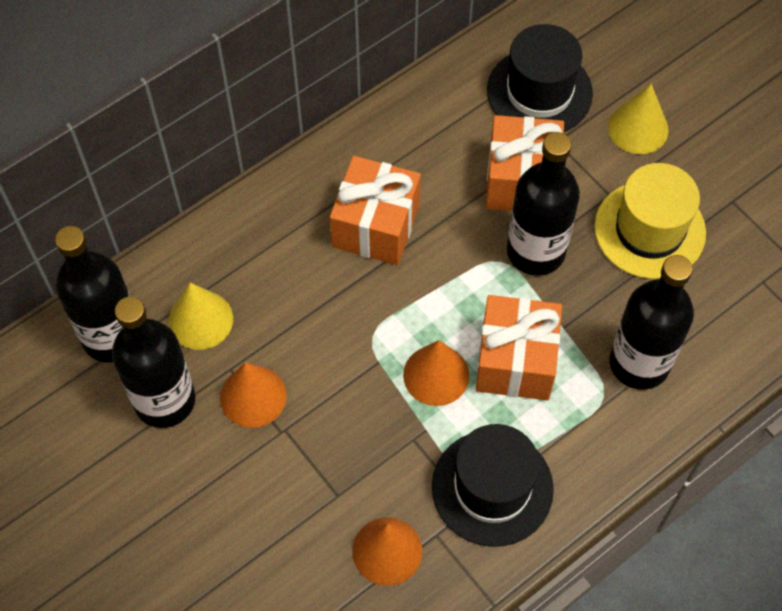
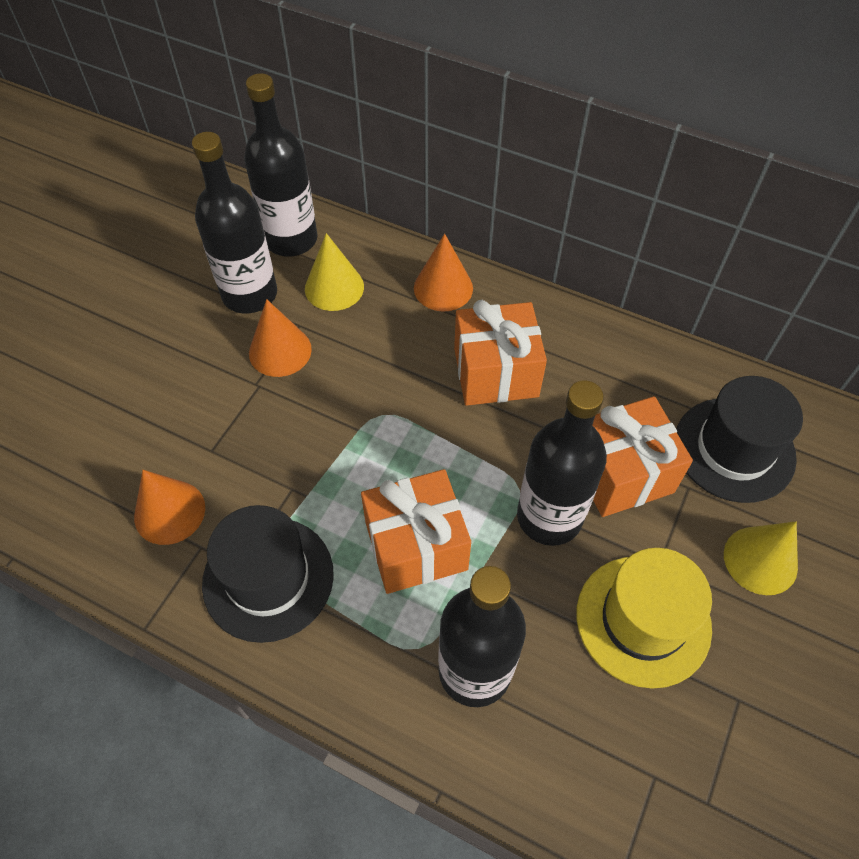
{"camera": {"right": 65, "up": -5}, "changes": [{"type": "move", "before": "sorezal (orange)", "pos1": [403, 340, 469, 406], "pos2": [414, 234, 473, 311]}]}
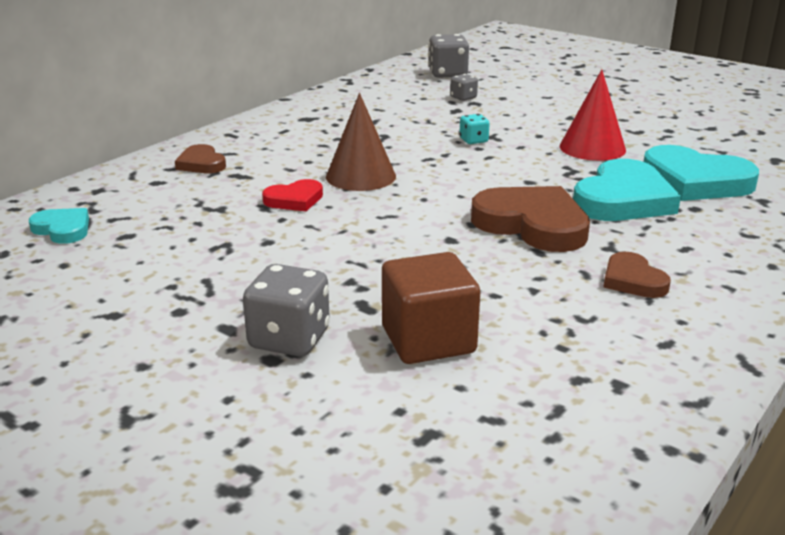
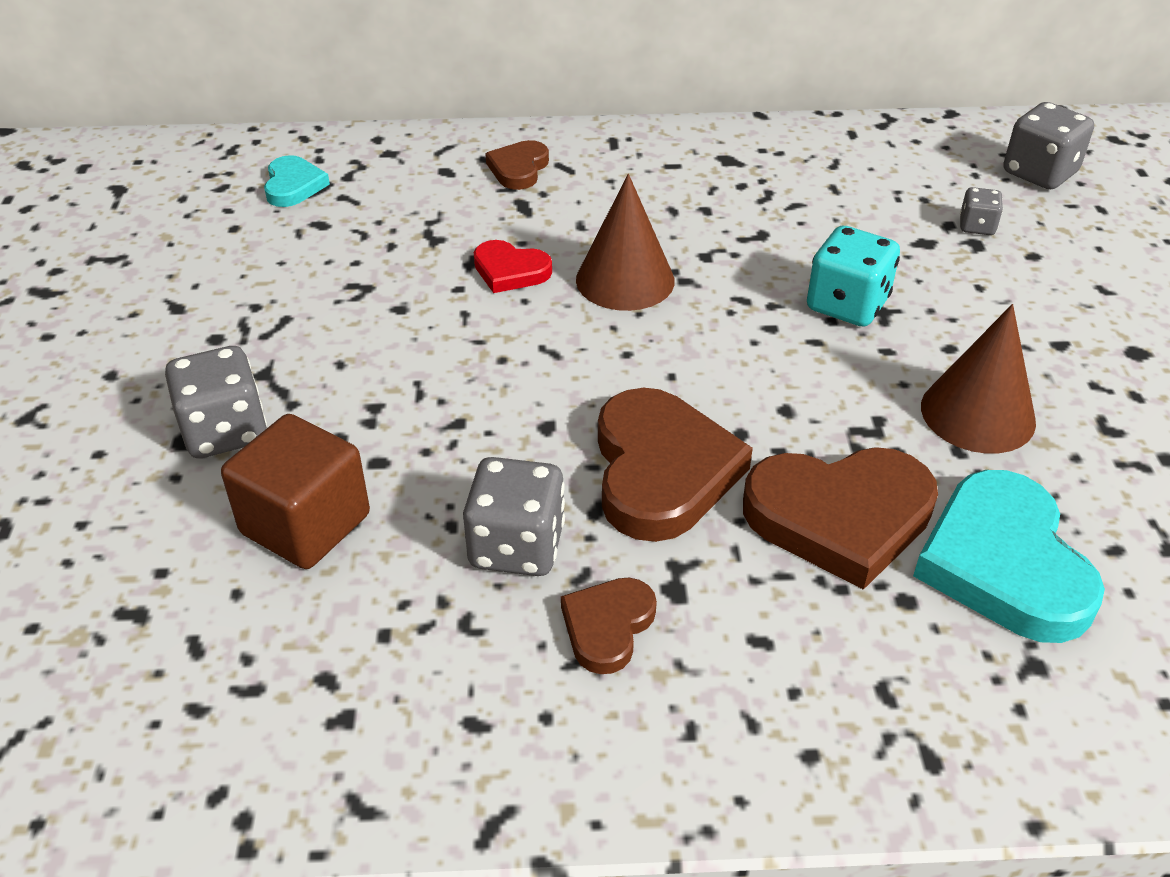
{"camera": {"right": 50, "up": 15}, "changes": [{"type": "recolor", "before": "sorezal (red)", "after": "sorezal (brown)", "pos1": [560, 69, 626, 161], "pos2": [921, 304, 1036, 453]}, {"type": "resize", "before": "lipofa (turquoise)", "pos1": [459, 114, 490, 144], "pos2": [807, 226, 900, 327], "scale": 1.82}, {"type": "recolor", "before": "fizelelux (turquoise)", "after": "fizelelux (brown)", "pos1": [573, 159, 681, 221], "pos2": [743, 447, 938, 590]}, {"type": "insert", "after": "lipofa (grey)", "pos2": [463, 457, 565, 576]}]}
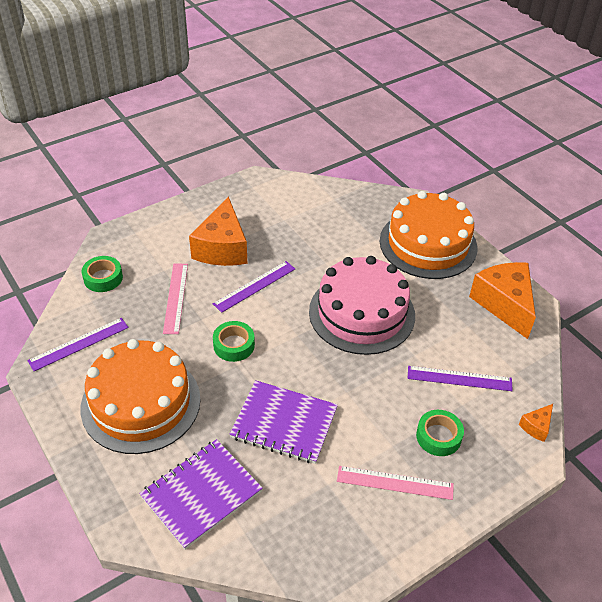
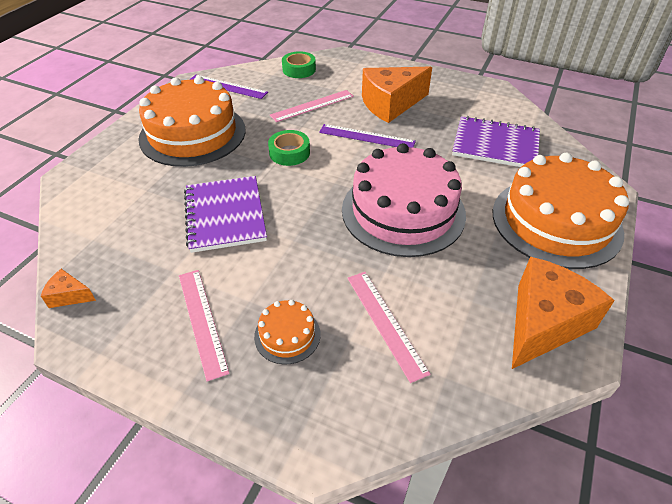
{"camera": {"right": 60, "up": 0}, "changes": [{"type": "recolor", "before": "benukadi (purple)", "after": "benukadi (pink)", "pos1": [408, 366, 513, 391], "pos2": [347, 272, 430, 383]}, {"type": "move", "before": "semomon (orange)", "pos1": [519, 404, 553, 442], "pos2": [41, 269, 96, 308]}, {"type": "replace", "before": "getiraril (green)", "after": "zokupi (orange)", "pos1": [416, 410, 464, 456], "pos2": [254, 300, 320, 365]}, {"type": "move", "before": "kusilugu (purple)", "pos1": [139, 439, 263, 549], "pos2": [452, 116, 540, 167]}]}
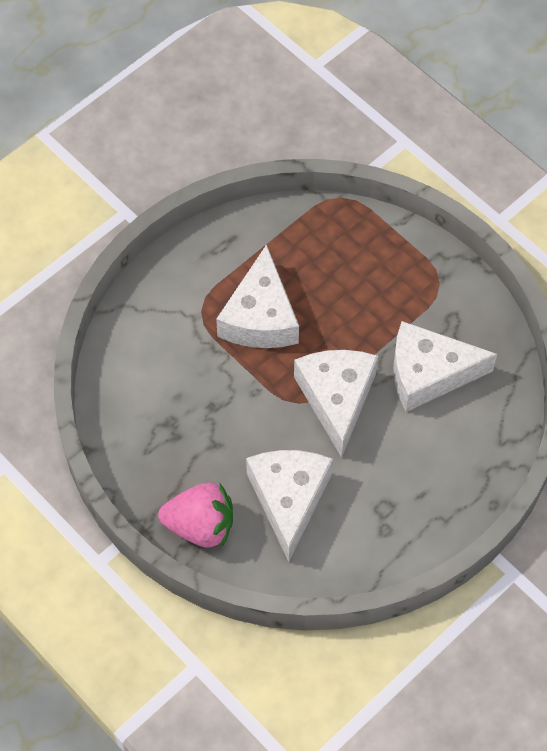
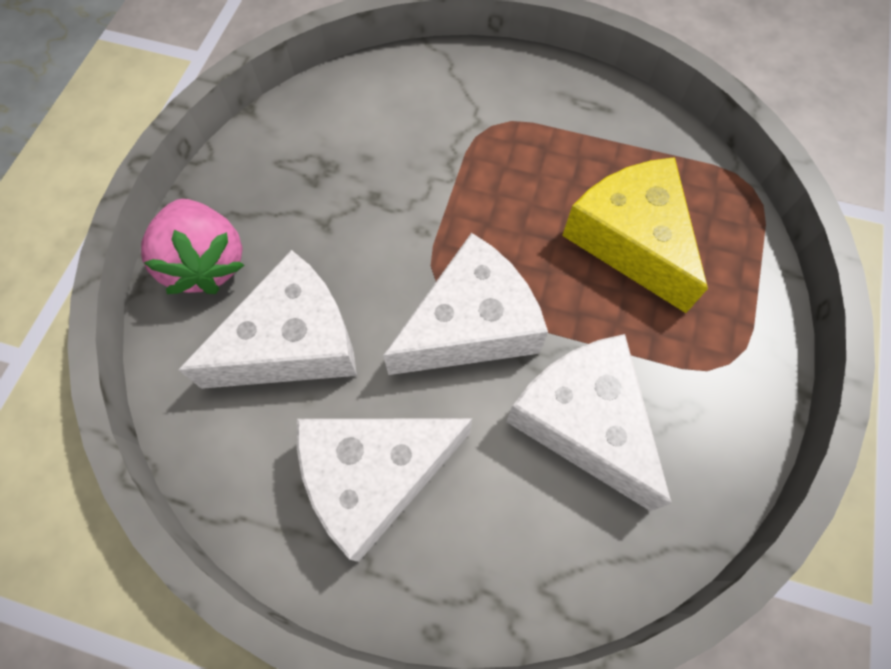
{"camera": {"right": 60, "up": 5}, "changes": [{"type": "move", "before": "semomon (white)", "pos1": [216, 244, 299, 348], "pos2": [297, 418, 472, 562]}, {"type": "insert", "after": "semomon (yellow)", "pos2": [562, 157, 708, 313]}]}
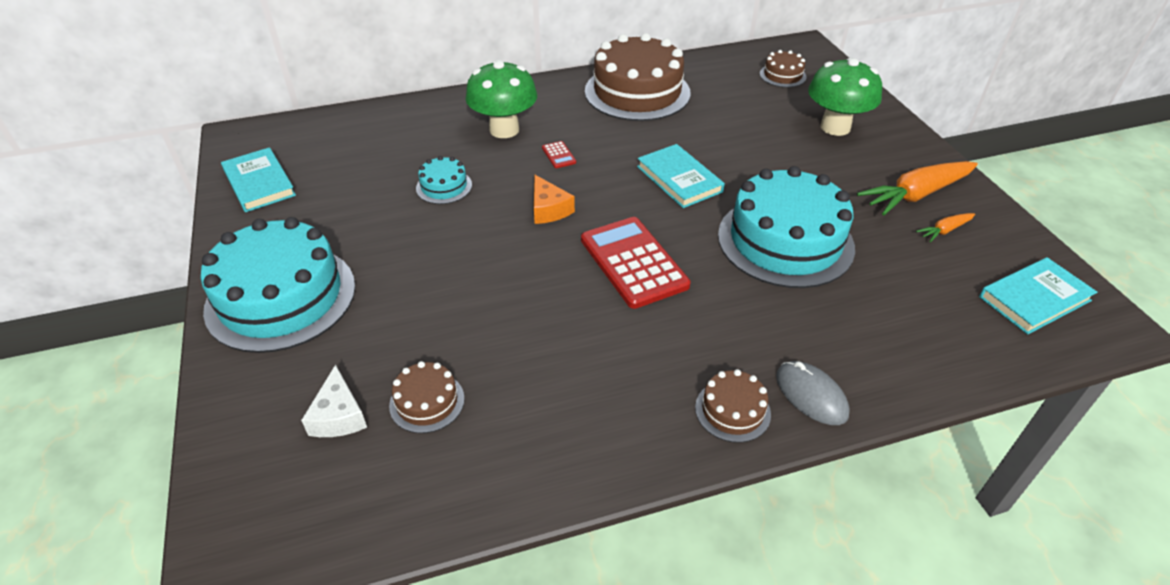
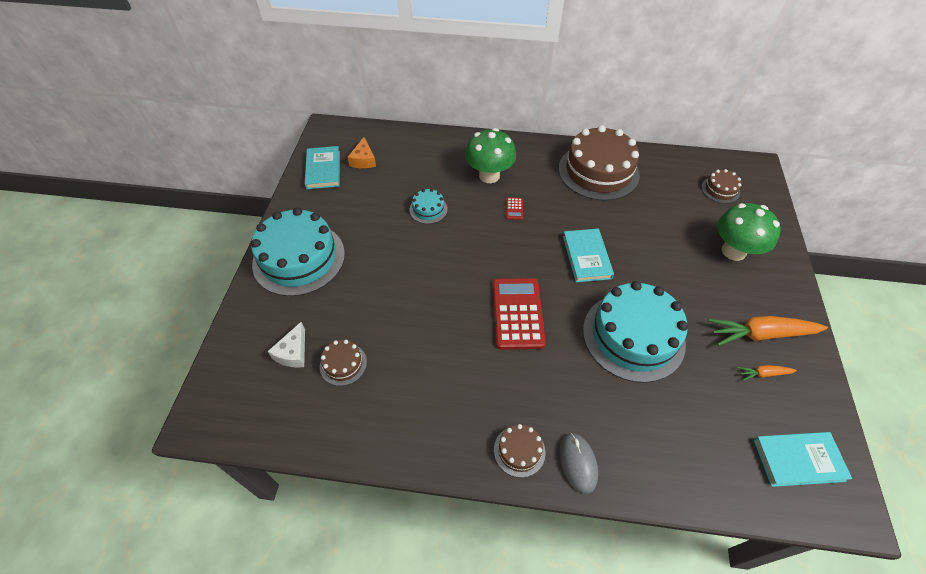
{"camera": {"right": 25, "up": 10}, "changes": [{"type": "move", "before": "semomon (orange)", "pos1": [534, 175, 575, 224], "pos2": [347, 137, 376, 168]}]}
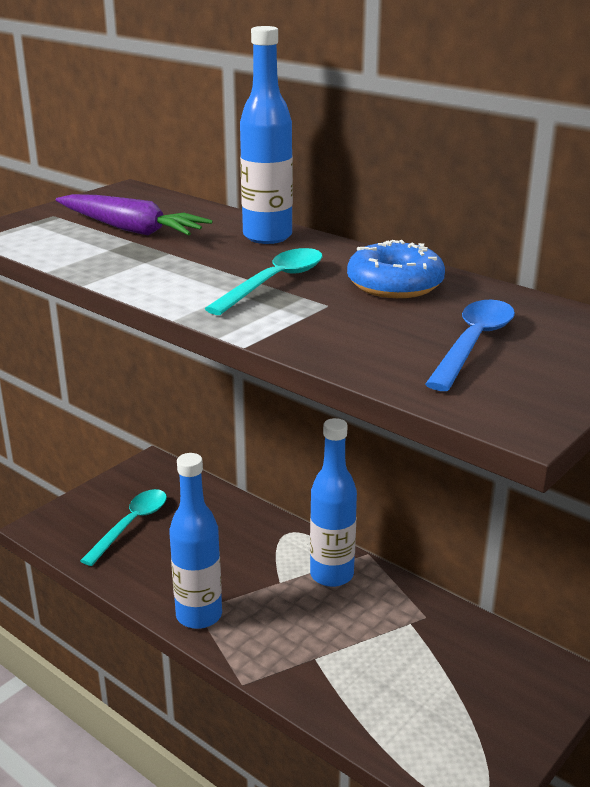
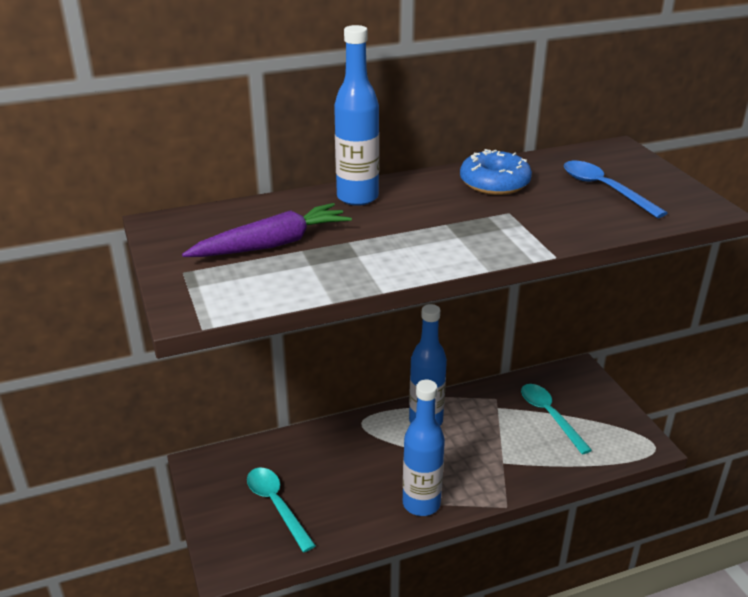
{"camera": {"right": -60, "up": 5}, "changes": [{"type": "move", "before": "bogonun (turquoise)", "pos1": [205, 248, 323, 315], "pos2": [521, 384, 592, 455]}]}
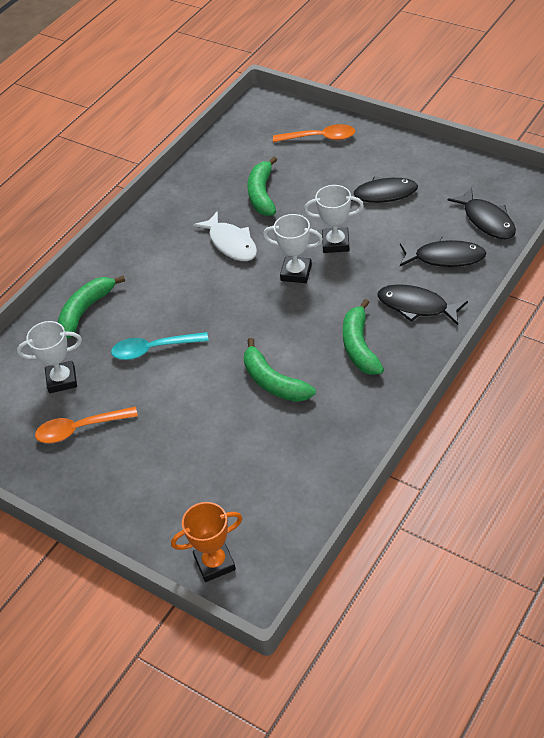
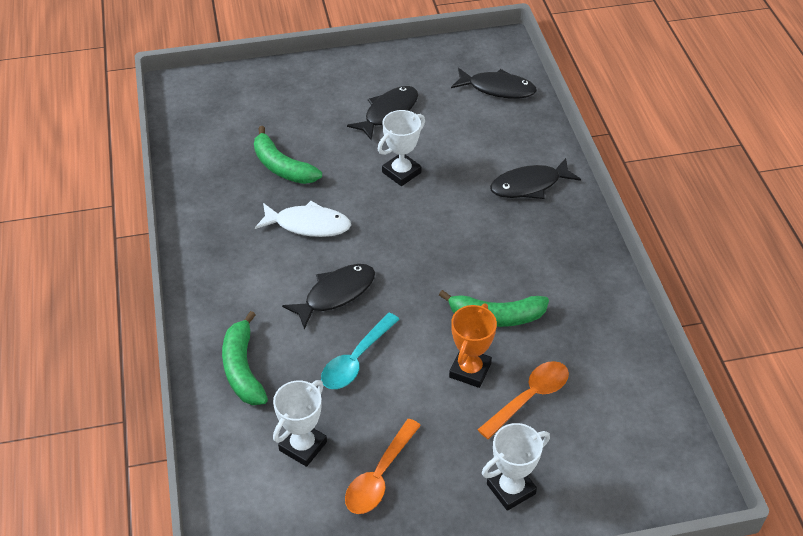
{"camera": {"right": -50, "up": 0}, "changes": [{"type": "move", "before": "bogonun (orange)", "pos1": [273, 124, 355, 142], "pos2": [477, 361, 569, 439]}, {"type": "move", "before": "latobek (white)", "pos1": [263, 214, 323, 283], "pos2": [482, 423, 550, 511]}, {"type": "move", "before": "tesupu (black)", "pos1": [400, 236, 486, 267], "pos2": [282, 264, 375, 329]}, {"type": "delete", "before": "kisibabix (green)", "pos1": [343, 299, 384, 375]}, {"type": "move", "before": "latobek (orange)", "pos1": [171, 502, 243, 582], "pos2": [449, 303, 497, 388]}]}
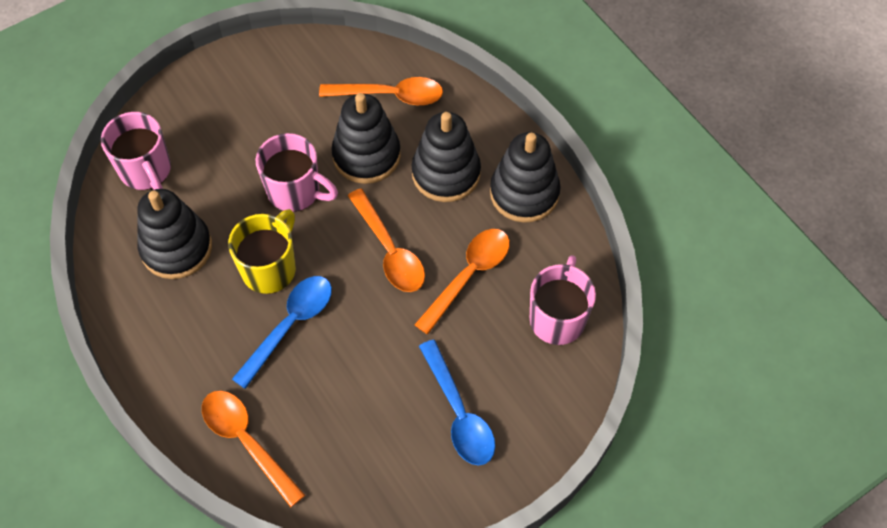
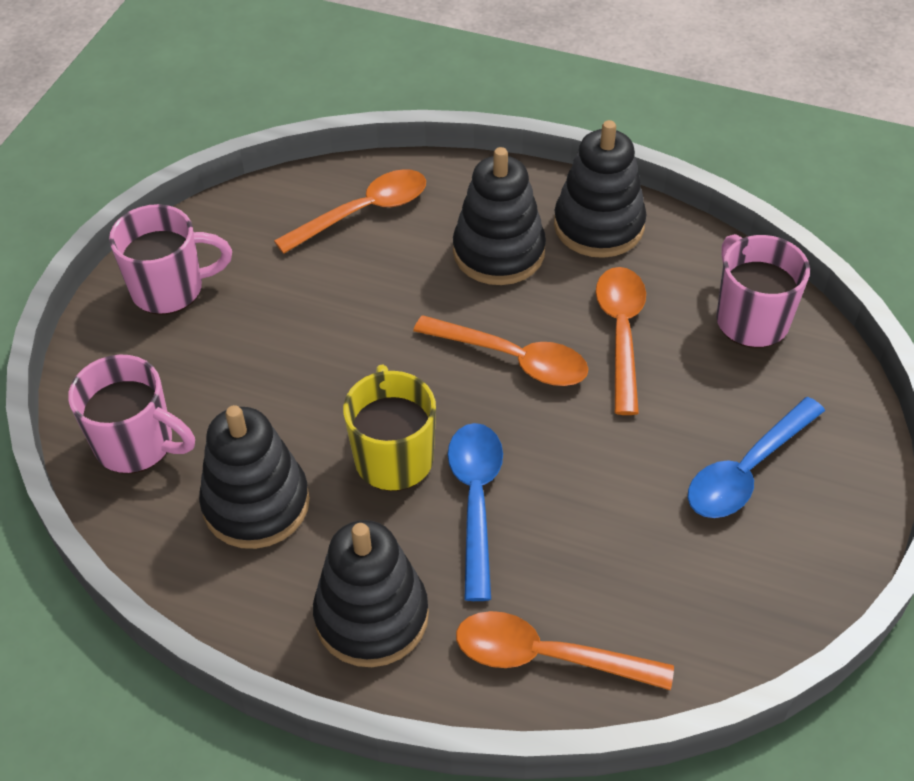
{"camera": {"right": -35, "up": -10}, "changes": [{"type": "move", "before": "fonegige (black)", "pos1": [331, 93, 401, 184], "pos2": [313, 520, 429, 667]}, {"type": "move", "before": "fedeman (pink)", "pos1": [256, 133, 338, 212], "pos2": [109, 204, 232, 315]}, {"type": "rotate", "before": "bogonun (blue)", "pos1": [419, 340, 495, 466], "pos2": [688, 397, 825, 518], "turn": 105}]}
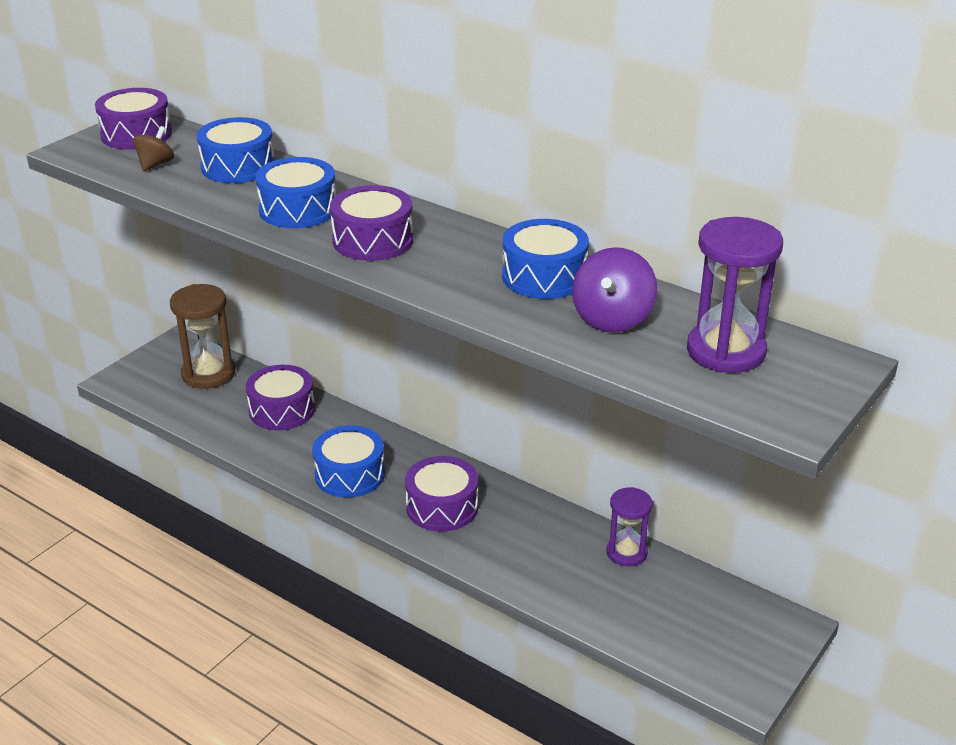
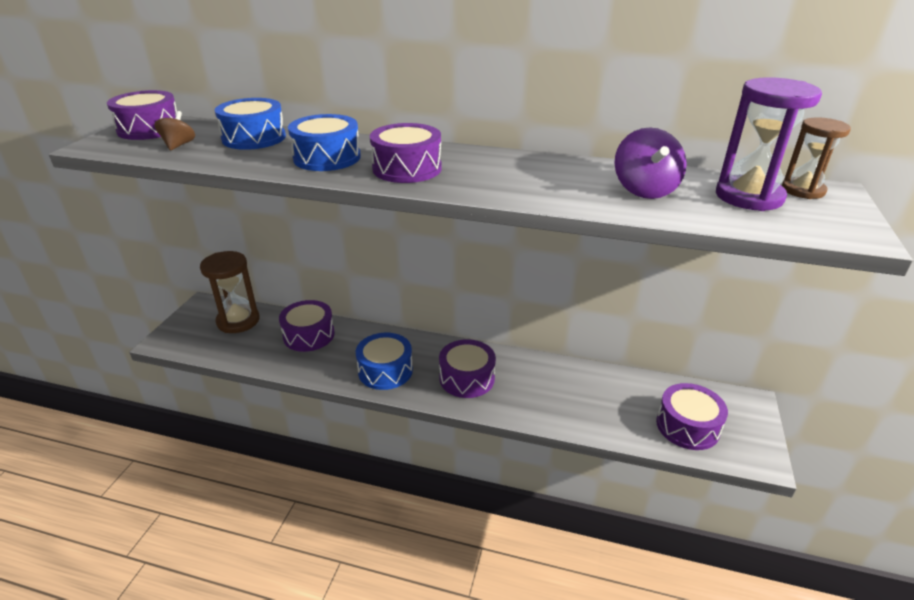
{"camera": {"right": -20, "up": 0}, "changes": [{"type": "delete", "before": "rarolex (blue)", "pos1": [502, 219, 589, 299]}, {"type": "delete", "before": "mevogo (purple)", "pos1": [607, 487, 653, 566]}, {"type": "insert", "after": "mevogo (brown)", "pos2": [782, 117, 851, 199]}, {"type": "insert", "after": "rarolex (purple)", "pos2": [656, 383, 728, 450]}]}
